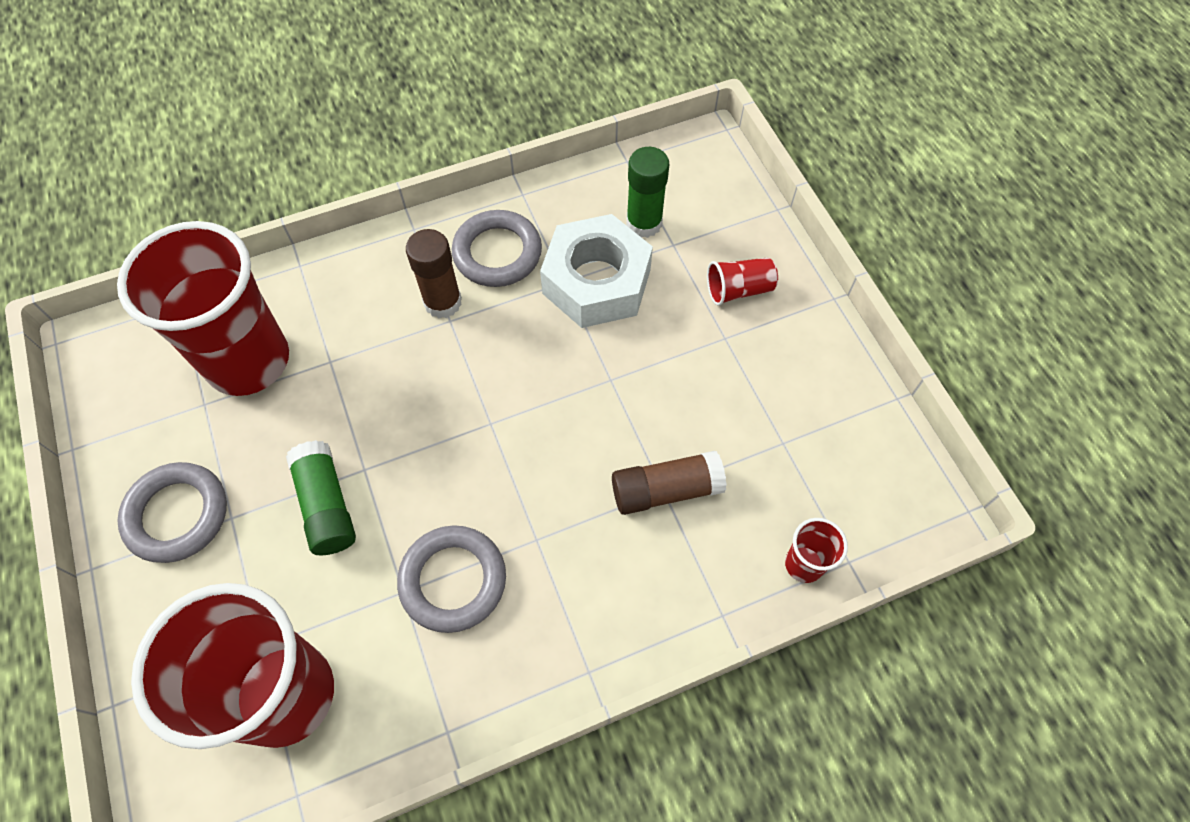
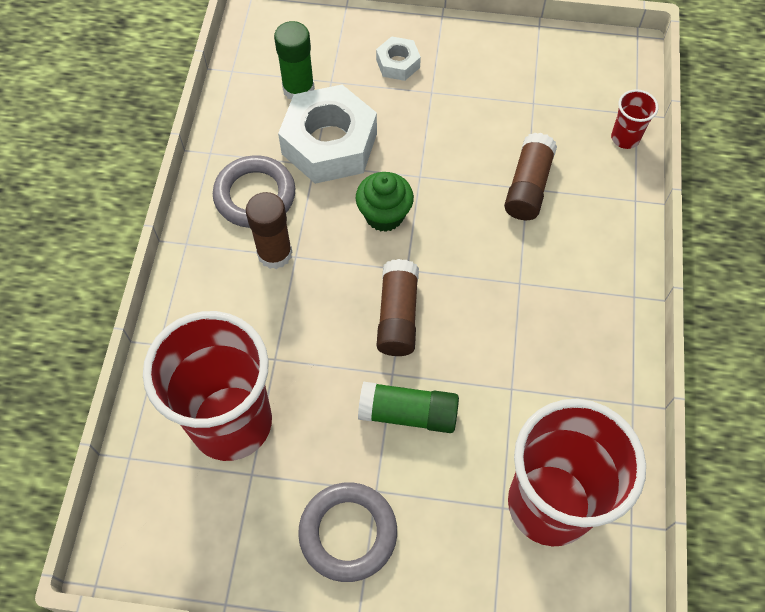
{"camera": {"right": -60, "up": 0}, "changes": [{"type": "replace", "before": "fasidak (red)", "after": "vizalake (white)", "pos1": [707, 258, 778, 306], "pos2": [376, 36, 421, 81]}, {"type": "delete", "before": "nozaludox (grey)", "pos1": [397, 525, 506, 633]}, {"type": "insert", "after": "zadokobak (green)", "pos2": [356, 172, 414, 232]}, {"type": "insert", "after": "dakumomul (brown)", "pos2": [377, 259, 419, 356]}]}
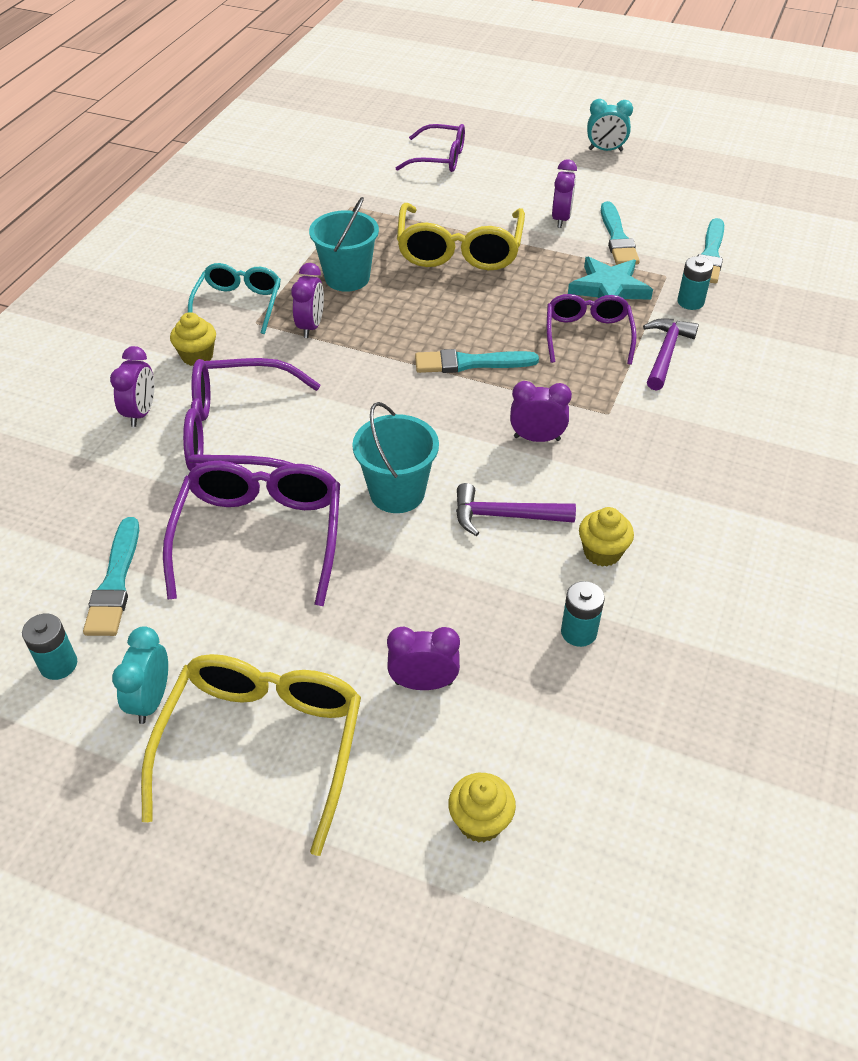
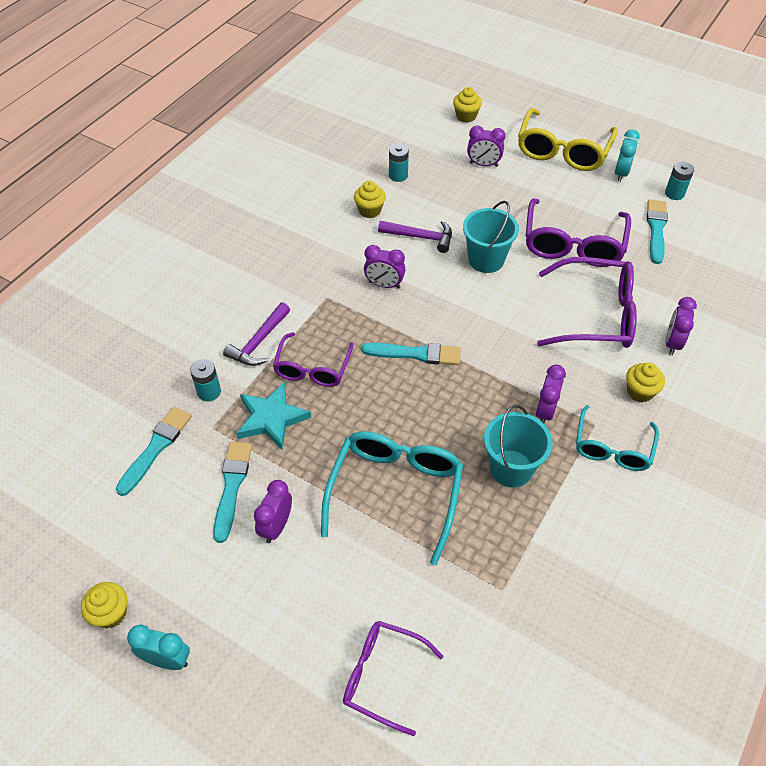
{"camera": {"right": -170, "up": 5}, "changes": [{"type": "recolor", "before": "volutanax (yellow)", "after": "volutanax (turquoise)", "pos1": [397, 203, 525, 270], "pos2": [321, 431, 463, 565]}, {"type": "insert", "after": "zadokobak (yellow)", "pos2": [81, 582, 127, 628]}]}
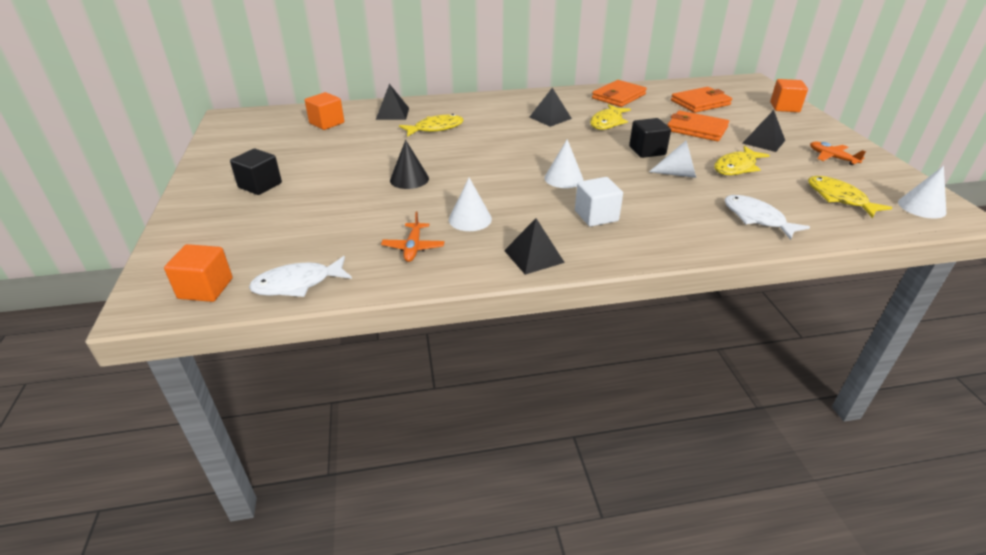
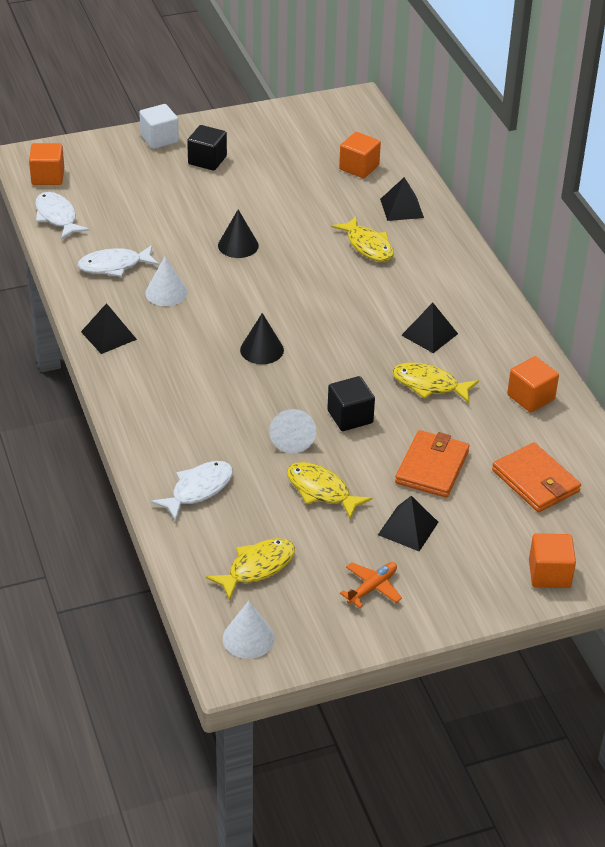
{"camera": {"right": 80, "up": 5}, "changes": [{"type": "replace", "before": "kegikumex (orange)", "after": "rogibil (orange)", "pos1": [592, 80, 647, 107], "pos2": [507, 356, 559, 412]}, {"type": "recolor", "before": "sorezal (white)", "after": "sorezal (black)", "pos1": [544, 139, 583, 188], "pos2": [240, 313, 284, 364]}, {"type": "move", "before": "rogibil (white)", "pos1": [575, 177, 623, 227], "pos2": [139, 104, 179, 149]}, {"type": "replace", "before": "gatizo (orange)", "after": "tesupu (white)", "pos1": [381, 211, 444, 262], "pos2": [77, 245, 159, 277]}]}
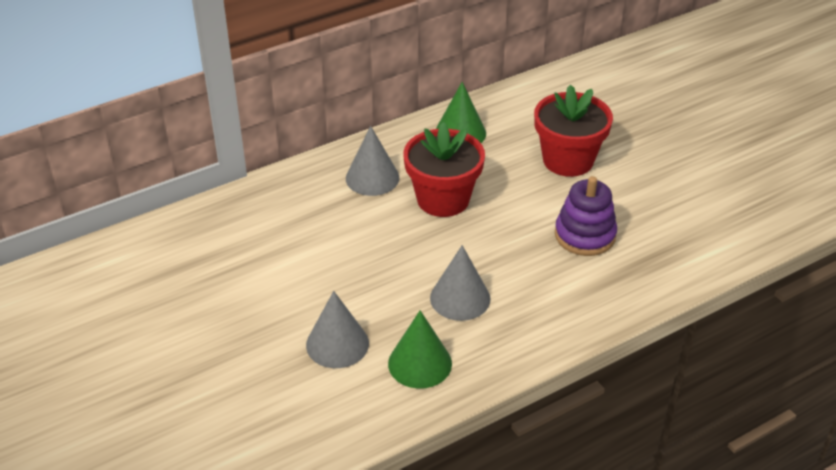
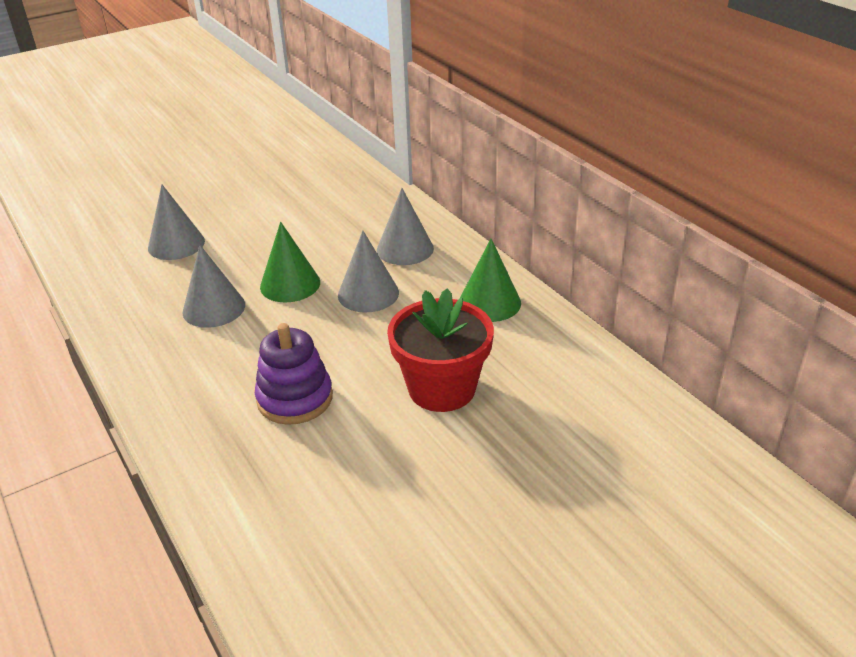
{"camera": {"right": 90, "up": -5}, "changes": [{"type": "replace", "before": "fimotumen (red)", "after": "sorezal (grey)", "pos1": [403, 122, 485, 217], "pos2": [338, 231, 399, 312]}, {"type": "move", "before": "sorezal (green)", "pos1": [388, 310, 452, 389], "pos2": [260, 222, 320, 302]}]}
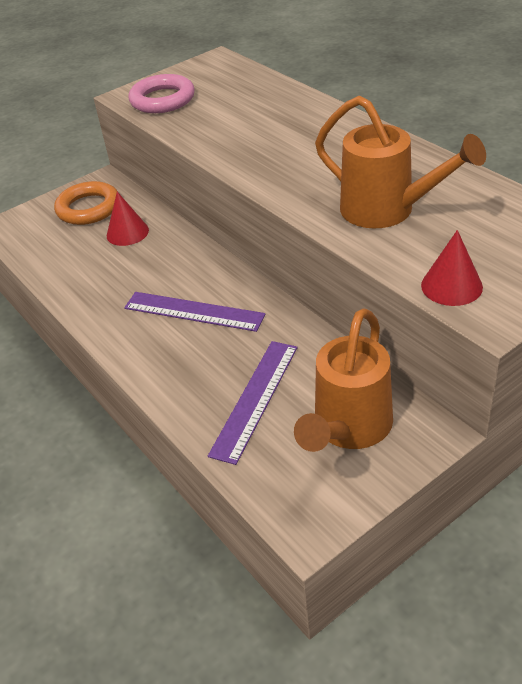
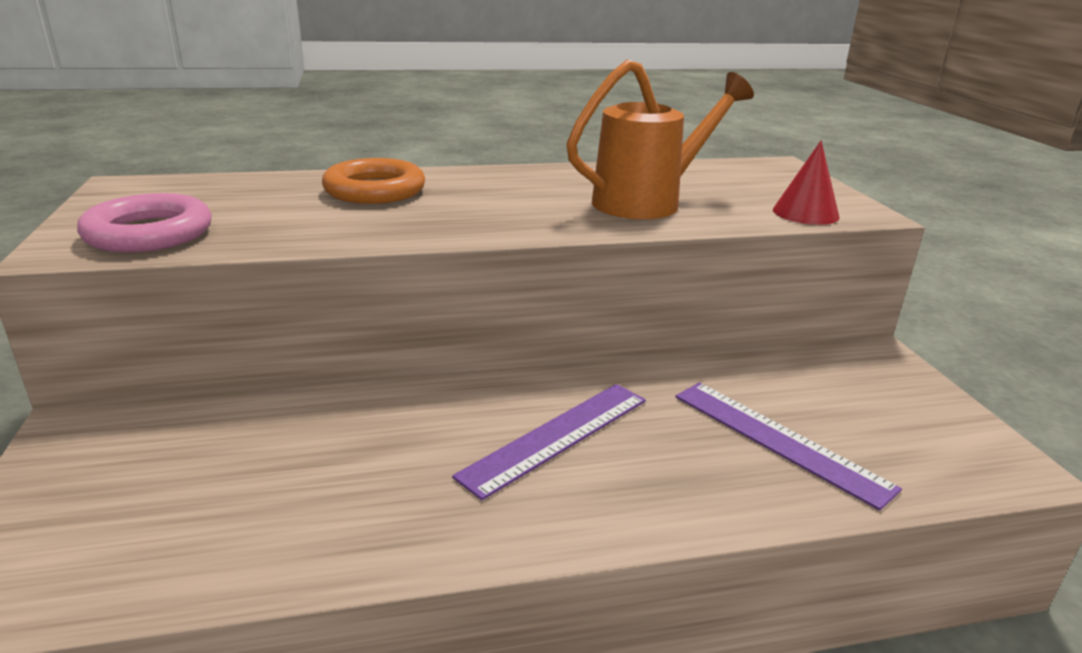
{"camera": {"right": -70, "up": -15}, "changes": [{"type": "move", "before": "nozaludox (orange)", "pos1": [54, 181, 118, 225], "pos2": [322, 158, 425, 204]}, {"type": "delete", "before": "sorezal (red)", "pos1": [107, 192, 149, 246]}, {"type": "delete", "before": "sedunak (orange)", "pos1": [294, 308, 393, 452]}]}
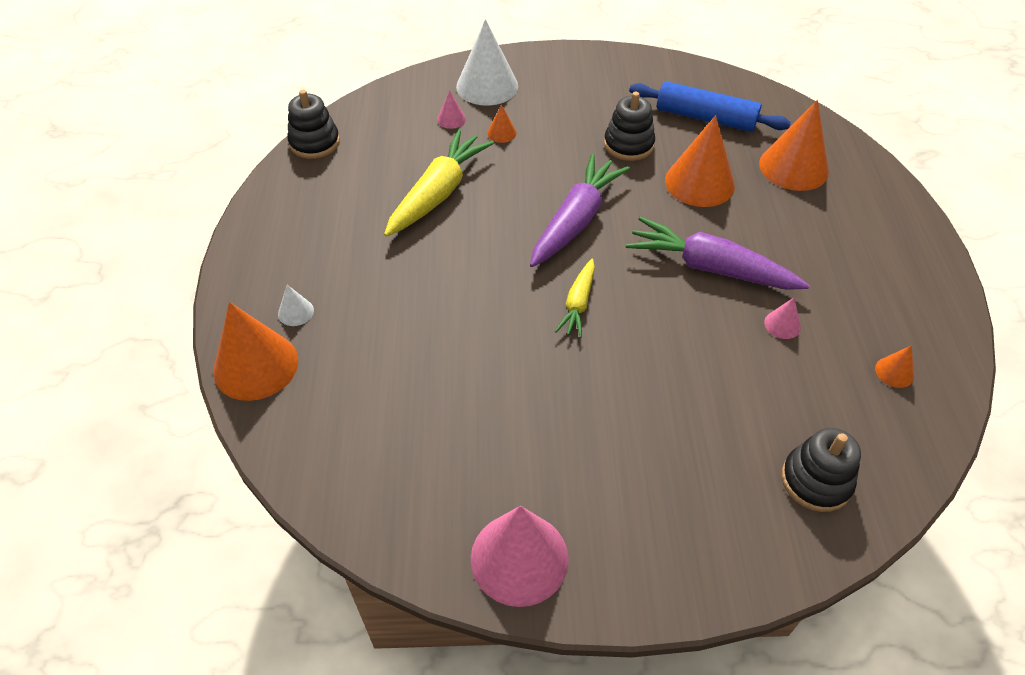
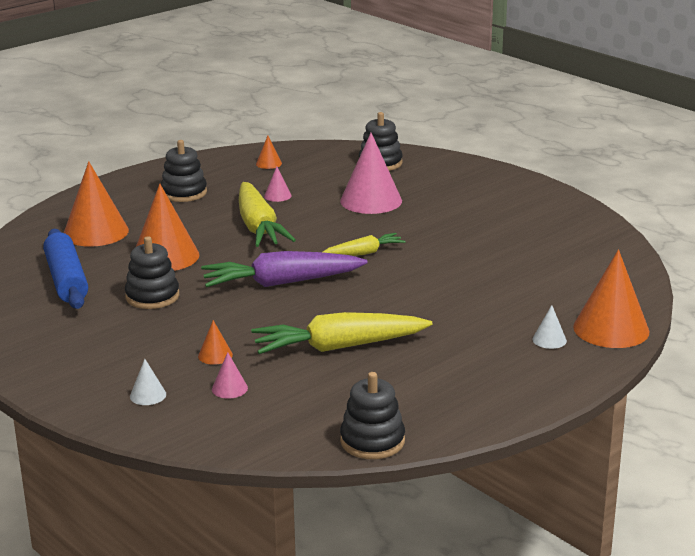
{"camera": {"right": -130, "up": -25}, "changes": [{"type": "resize", "before": "sorezal (white)", "pos1": [456, 19, 518, 106], "pos2": [130, 359, 166, 405], "scale": 0.45}, {"type": "recolor", "before": "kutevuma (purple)", "after": "kutevuma (yellow)", "pos1": [626, 217, 810, 290], "pos2": [239, 182, 296, 247]}, {"type": "move", "before": "sorezal (pink)", "pos1": [471, 506, 569, 607], "pos2": [340, 133, 402, 214]}, {"type": "insert", "after": "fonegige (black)", "pos2": [161, 140, 207, 202]}]}
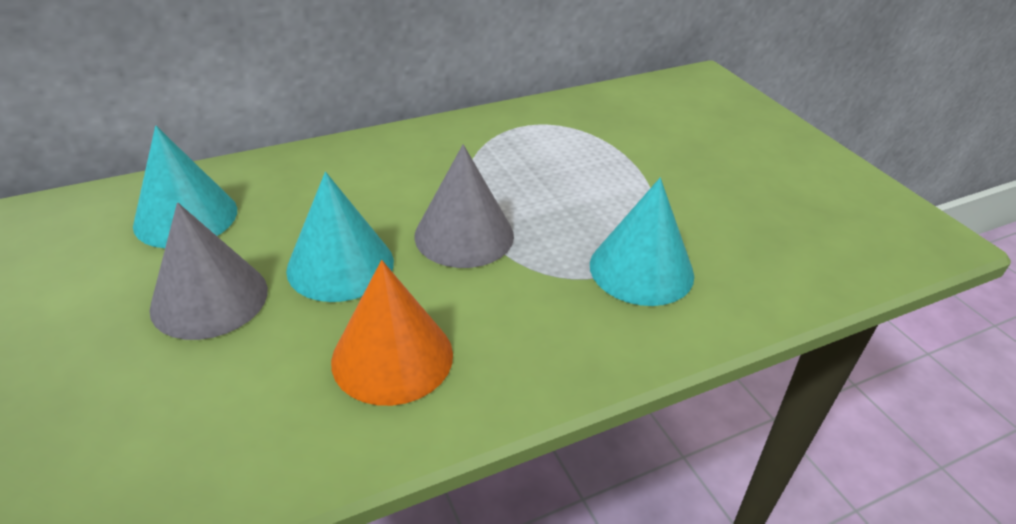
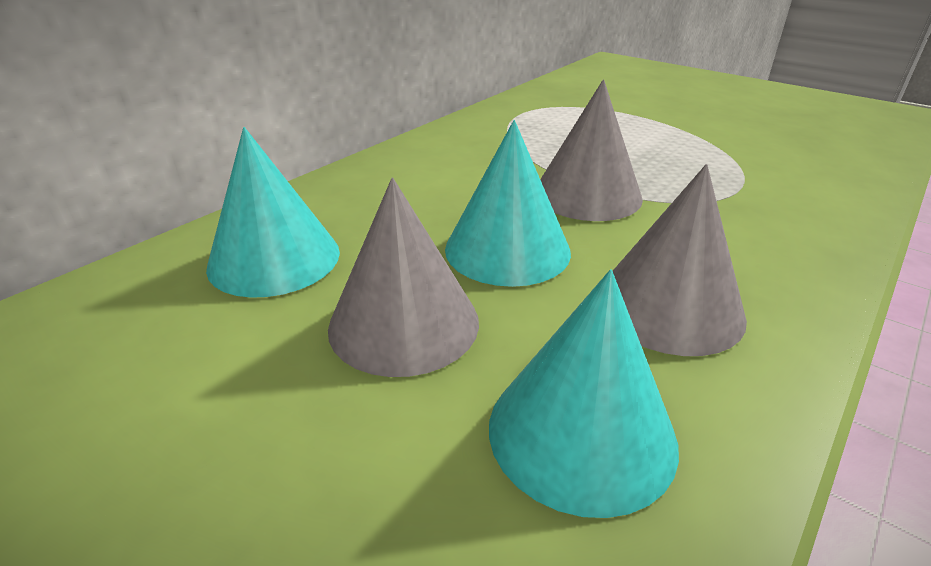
{"camera": {"right": -25, "up": -5}, "changes": [{"type": "move", "before": "sorezal (turquoise)", "pos1": [590, 178, 694, 306], "pos2": [489, 269, 679, 518]}, {"type": "recolor", "before": "sorezal (orange)", "after": "sorezal (grey)", "pos1": [331, 260, 453, 406], "pos2": [613, 164, 747, 356]}]}
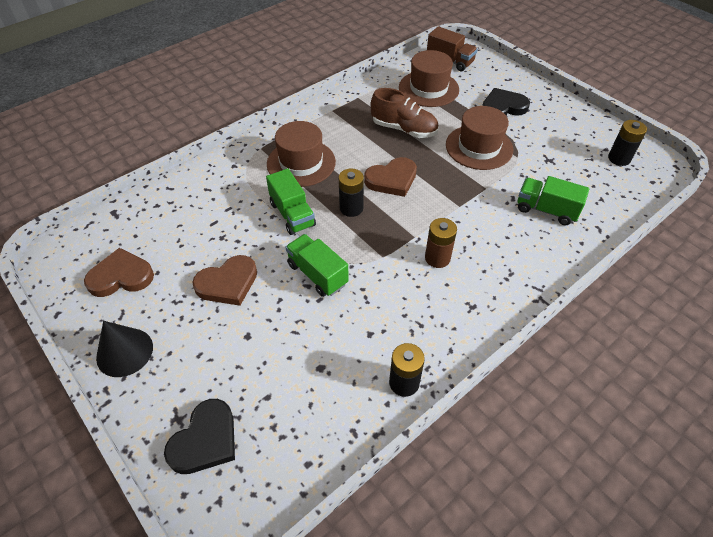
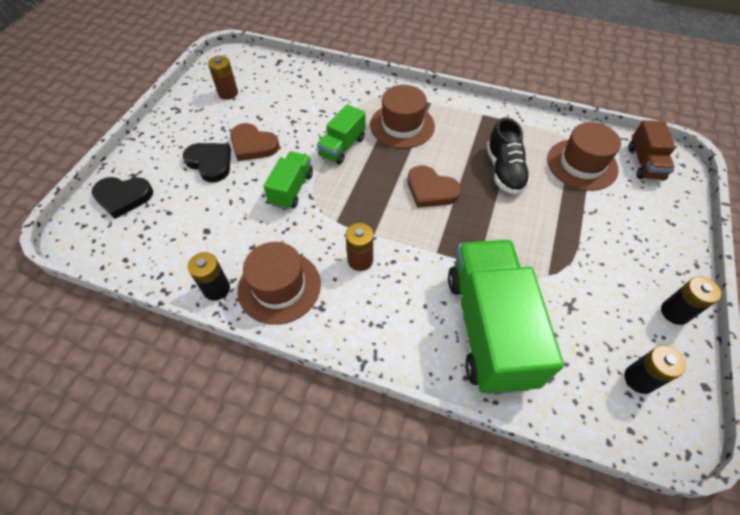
{"camera": {"right": 60, "up": 5}, "changes": [{"type": "recolor", "before": "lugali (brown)", "after": "lugali (black)", "pos1": [371, 88, 438, 138], "pos2": [486, 117, 531, 194]}, {"type": "move", "before": "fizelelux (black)", "pos1": [482, 88, 530, 116], "pos2": [183, 143, 231, 183]}, {"type": "move", "before": "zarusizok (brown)", "pos1": [446, 106, 513, 170], "pos2": [238, 242, 321, 325]}, {"type": "move", "before": "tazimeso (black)", "pos1": [339, 169, 364, 217], "pos2": [661, 276, 721, 325]}, {"type": "resize", "before": "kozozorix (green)", "pos1": [518, 176, 589, 225], "pos2": [448, 240, 564, 394], "scale": 1.99}, {"type": "replace", "before": "fizelelux (brown)", "after": "tazimeso (brown)", "pos1": [84, 248, 154, 297], "pos2": [208, 56, 238, 100]}, {"type": "delete", "before": "sorezal (black)", "pos1": [96, 321, 153, 377]}]}
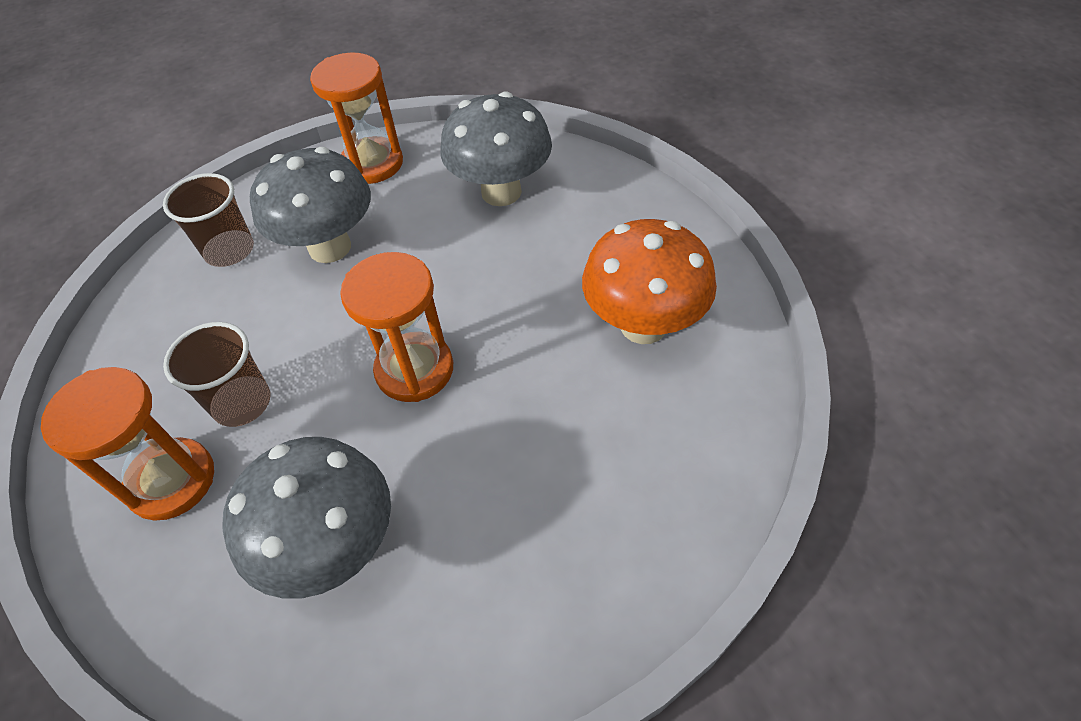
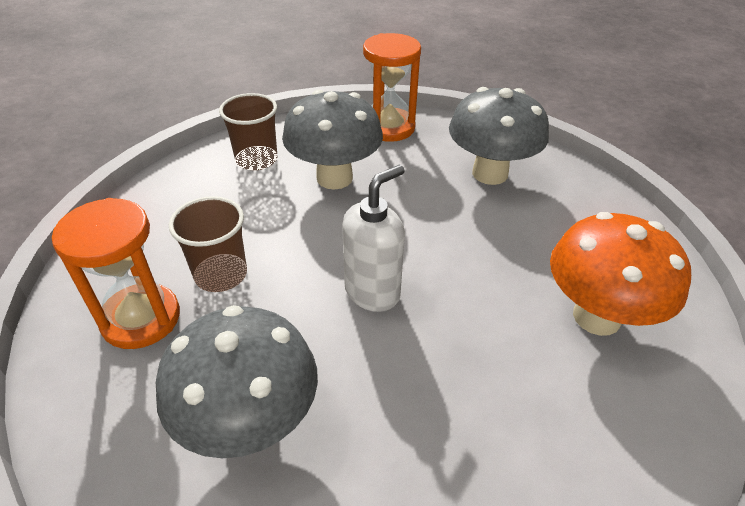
{"camera": {"right": 15, "up": -10}, "changes": [{"type": "replace", "before": "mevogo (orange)", "after": "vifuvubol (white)", "pos1": [340, 252, 453, 402], "pos2": [342, 165, 405, 312]}]}
